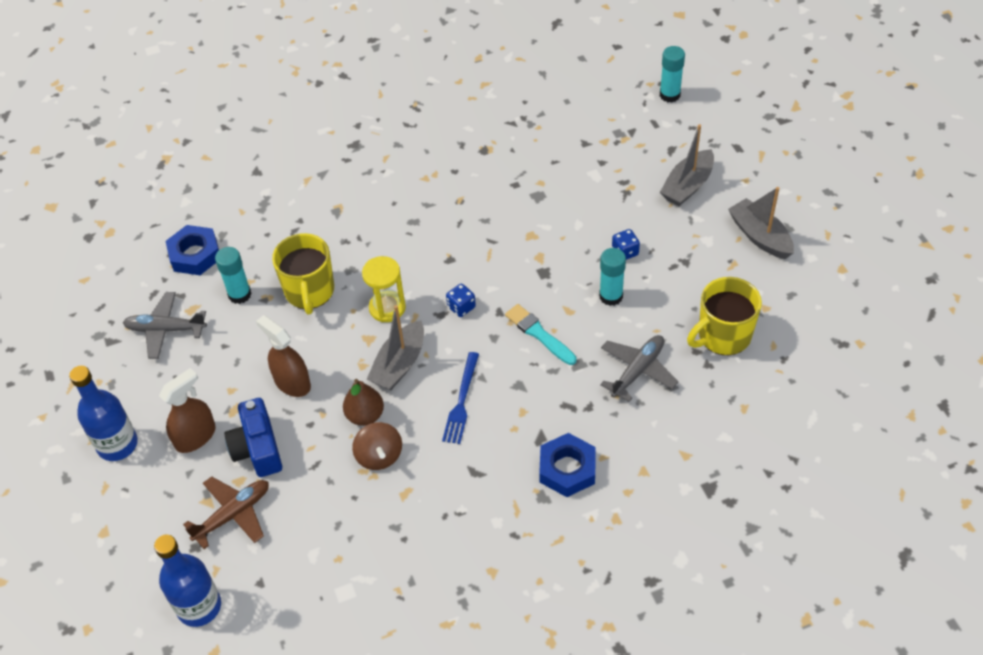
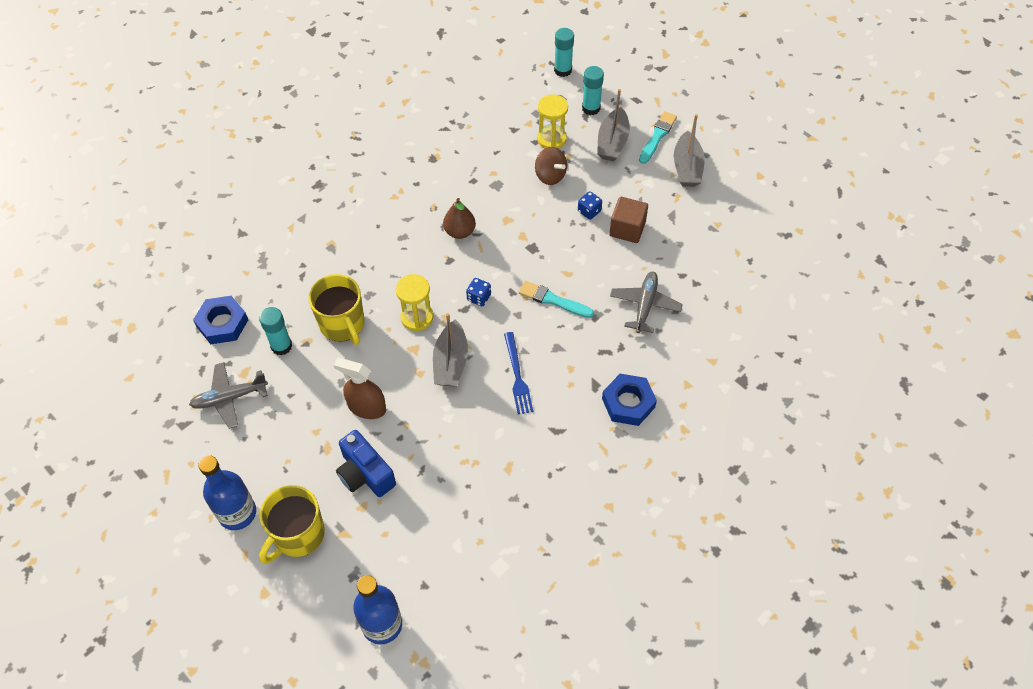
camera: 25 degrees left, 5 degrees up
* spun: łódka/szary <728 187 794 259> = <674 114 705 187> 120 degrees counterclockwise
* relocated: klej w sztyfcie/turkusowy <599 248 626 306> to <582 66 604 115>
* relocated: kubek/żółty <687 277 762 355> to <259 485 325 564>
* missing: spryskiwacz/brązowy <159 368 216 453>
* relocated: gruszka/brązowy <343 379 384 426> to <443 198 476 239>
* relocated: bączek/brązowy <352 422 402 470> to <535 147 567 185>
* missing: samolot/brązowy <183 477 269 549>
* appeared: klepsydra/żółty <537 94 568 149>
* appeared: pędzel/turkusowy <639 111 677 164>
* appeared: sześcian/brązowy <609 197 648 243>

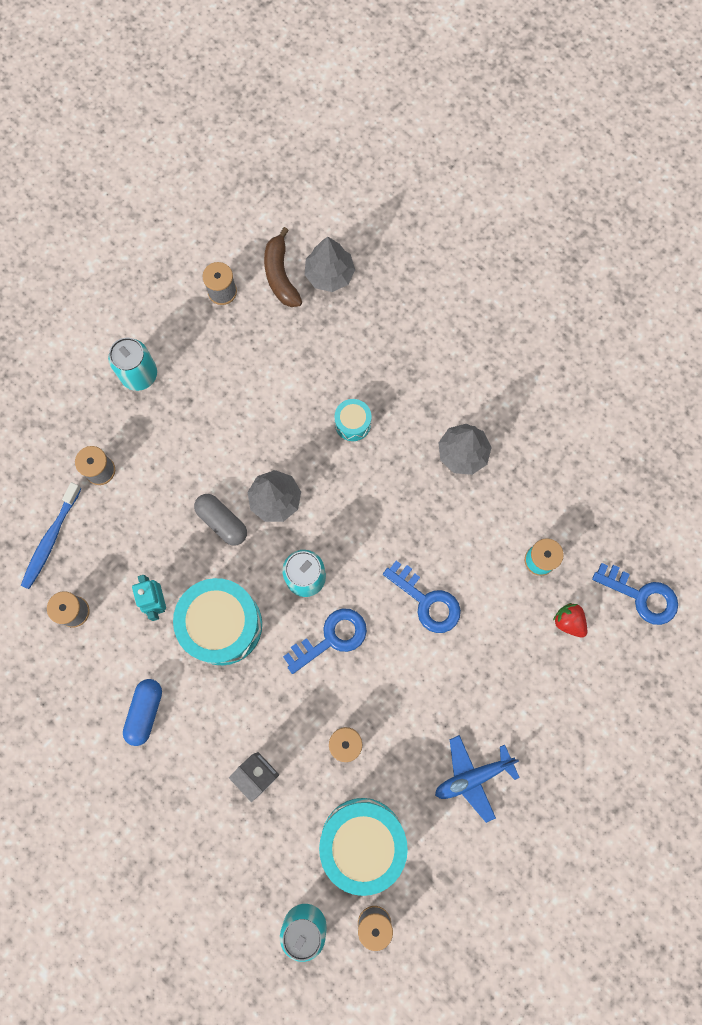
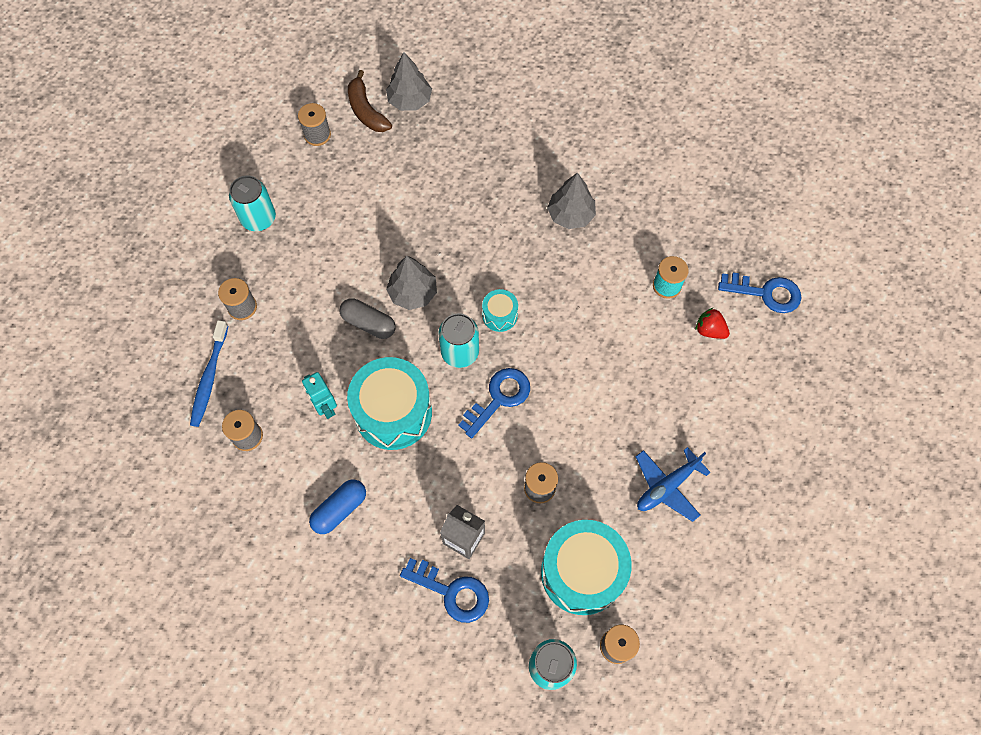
camera: 15 degrees left, 10 degrees down
* relocated: bęben/turkusowy <335 399 372 441> to <482 289 518 332>
* relocated: klucz/niebieski <383 561 461 633> to <400 558 489 623>
* spun: kapsułka/niebieski <123 679 162 746> = <309 480 366 534> 45 degrees clockwise

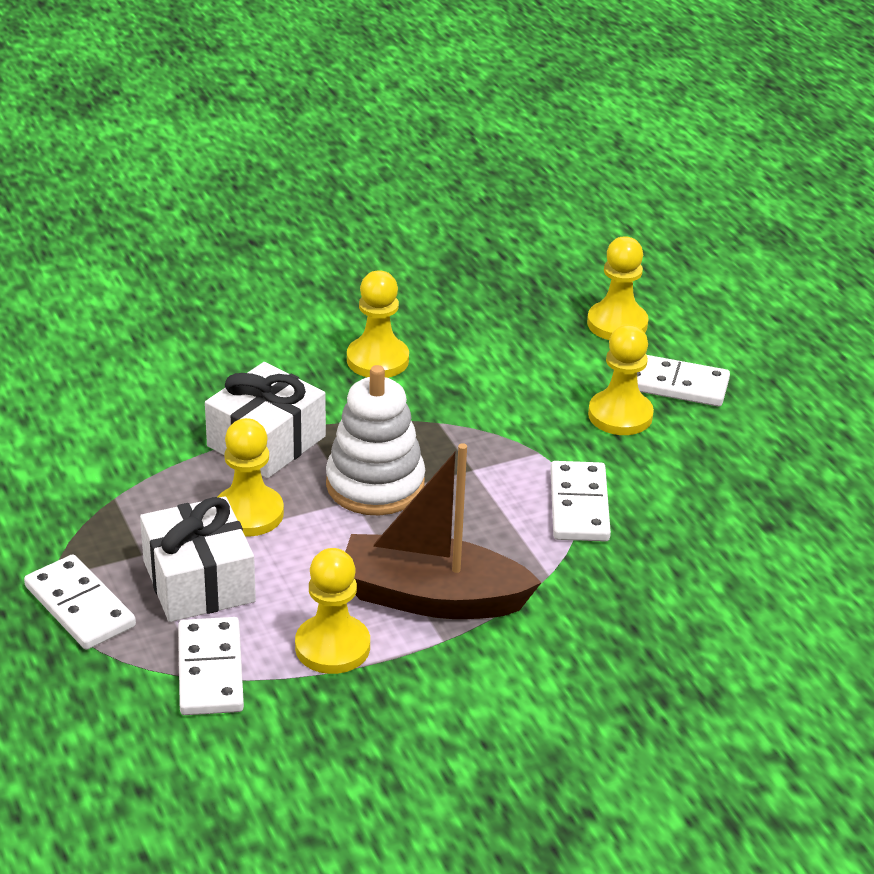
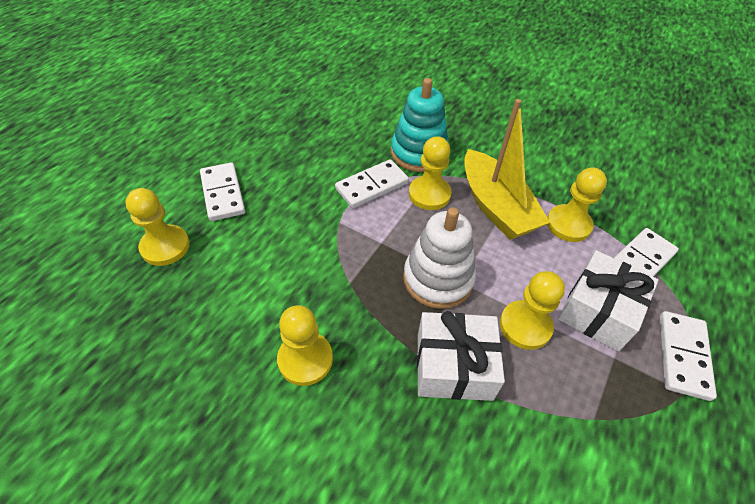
camera: 125 degrees left, 15 degrees up
* relocated: pionek/żółty <588 324 654 435> to <409 136 452 210>
* colour: łódka/brązowy <345 443 542 619> to łódka/żółty <464 99 550 240>
* appeared: zabawka nakładanka/turkusowy <391 78 449 172>

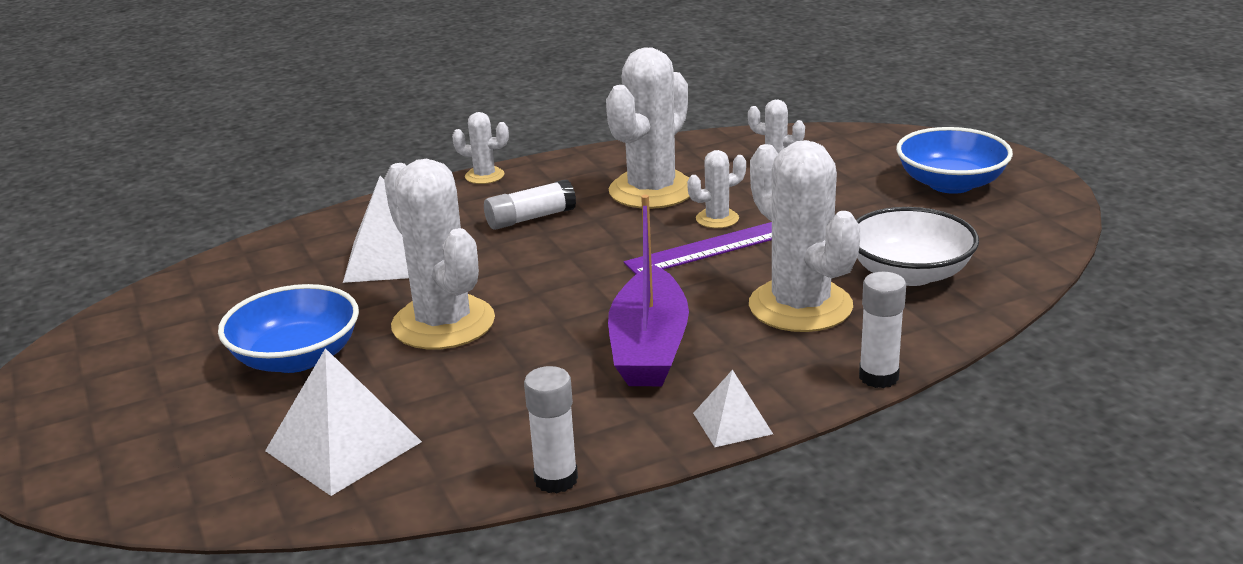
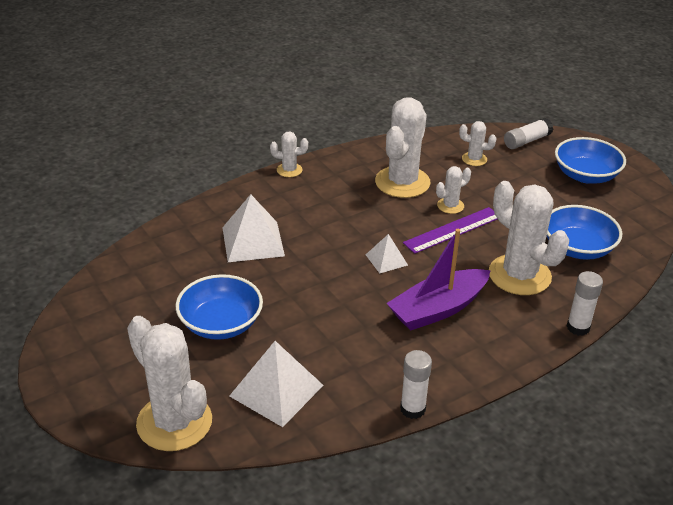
camera: 10 degrees left, 10 degrees up
* relocated: kaktus/biały <384 159 495 349> to <127 316 212 451>
* relocated: klej w sztyfcie/biały <484 179 576 230> to <504 118 553 149>
* spun: łódka/fioletowy <608 195 689 386> = <387 229 491 331> 60 degrees clockwise
* colour: miska/biały <856 207 979 286> to miska/niebieski <547 205 622 260>
* relocated: piramida/biały <693 370 773 447> to <366 234 408 273>

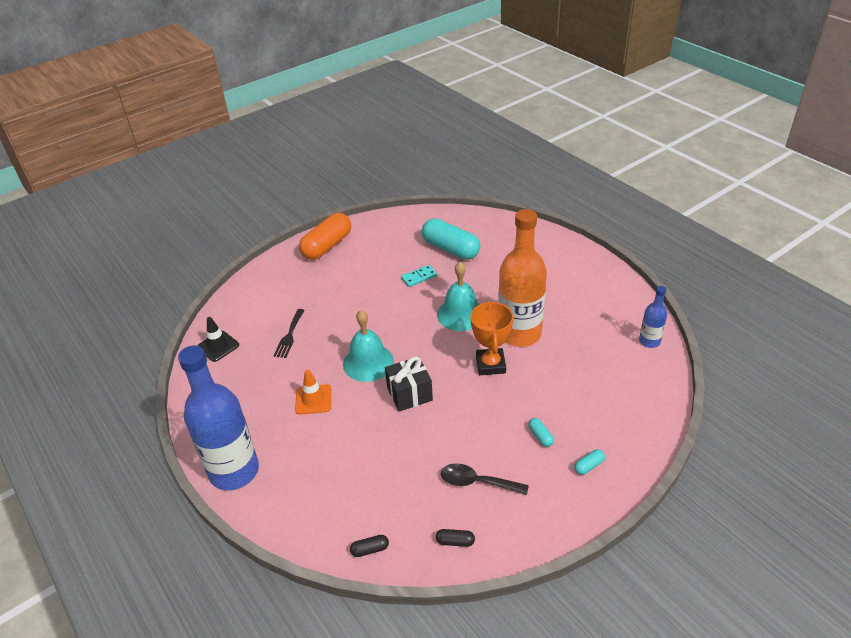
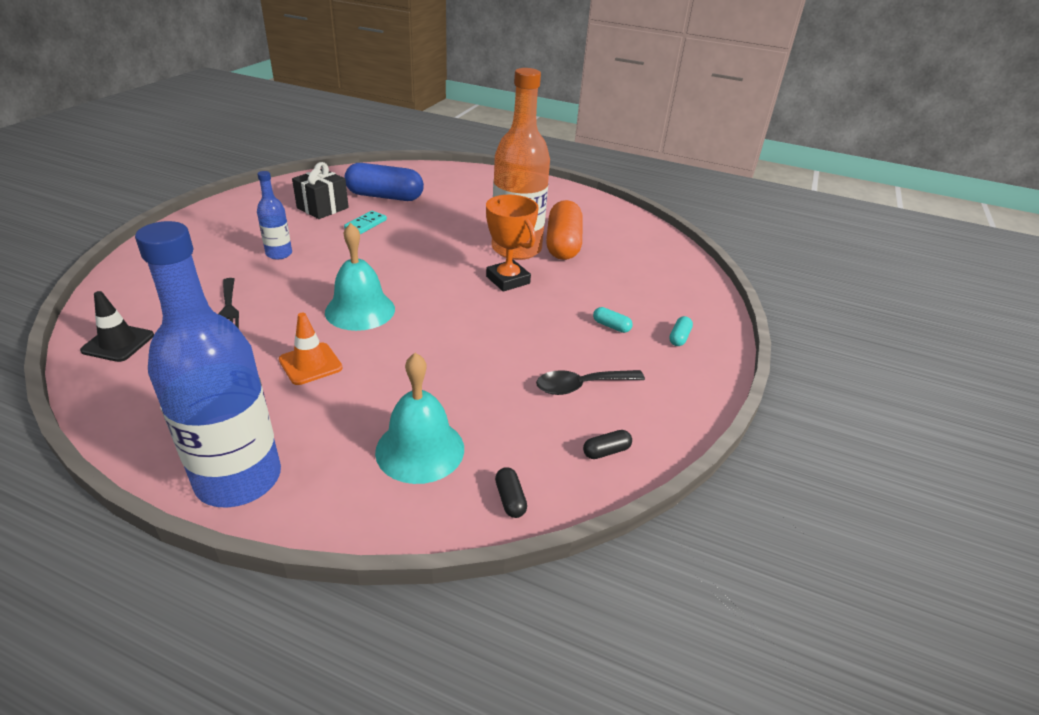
camera: 35 degrees left, 5 degrees down
* relocated: kapsułka/pomarańczowy <299 213 351 260> to <546 200 583 260>
* colour: kapsułka/turkusowy <422 218 480 260> to kapsułka/niebieski <344 163 424 201>
* relocated: dzwonek/turkusowy <437 262 480 331> to <375 353 464 484>
* relocated: butelka/niebieski <639 286 667 348> to <257 171 292 260>
* relocated: prezent/czarny <385 356 433 412> to <292 162 349 219>
* spun: kapsułka/czarny <350 535 389 557> = <495 467 527 518> 60 degrees counterclockwise

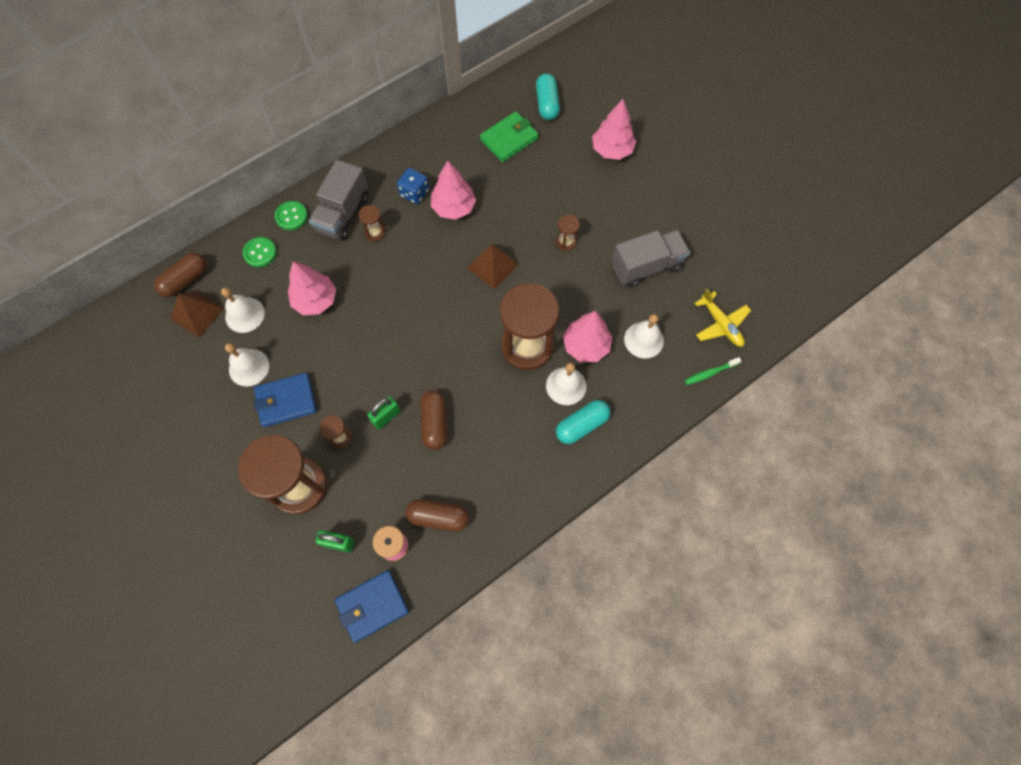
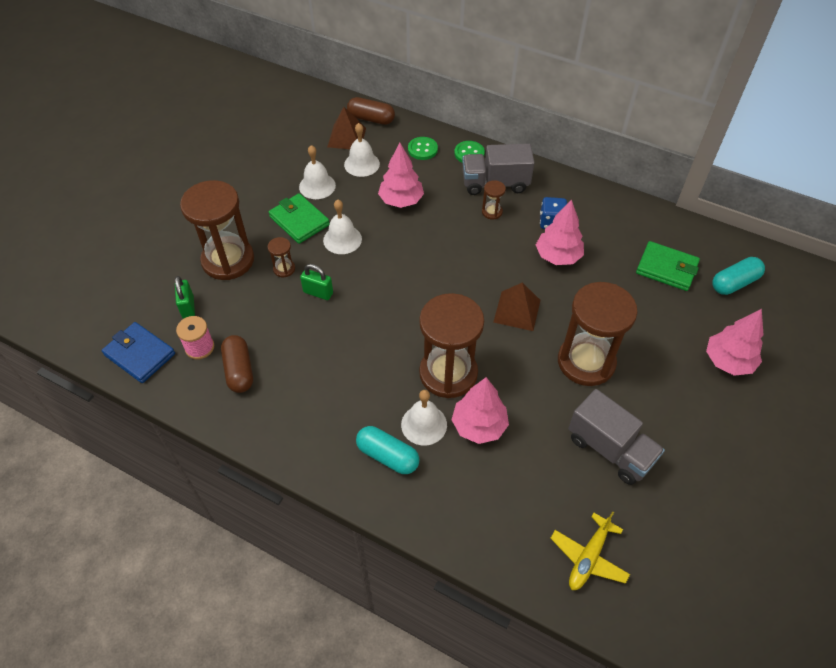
camera: 65 degrees right, 15 degrees down
* size: klepsydra/brązowy <556 215 580 251> = <558 282 638 386> x2.39
* relocated: dzwonek/biały <624 314 664 358> to <323 200 362 254>
* missing: szczoteczka do zębów/zielony <685 357 742 385>
* colour: portfel/niebieski <254 373 317 427> to portfel/zielony <269 193 330 244>
* missing: kapsułka/brązowy <420 390 447 450>

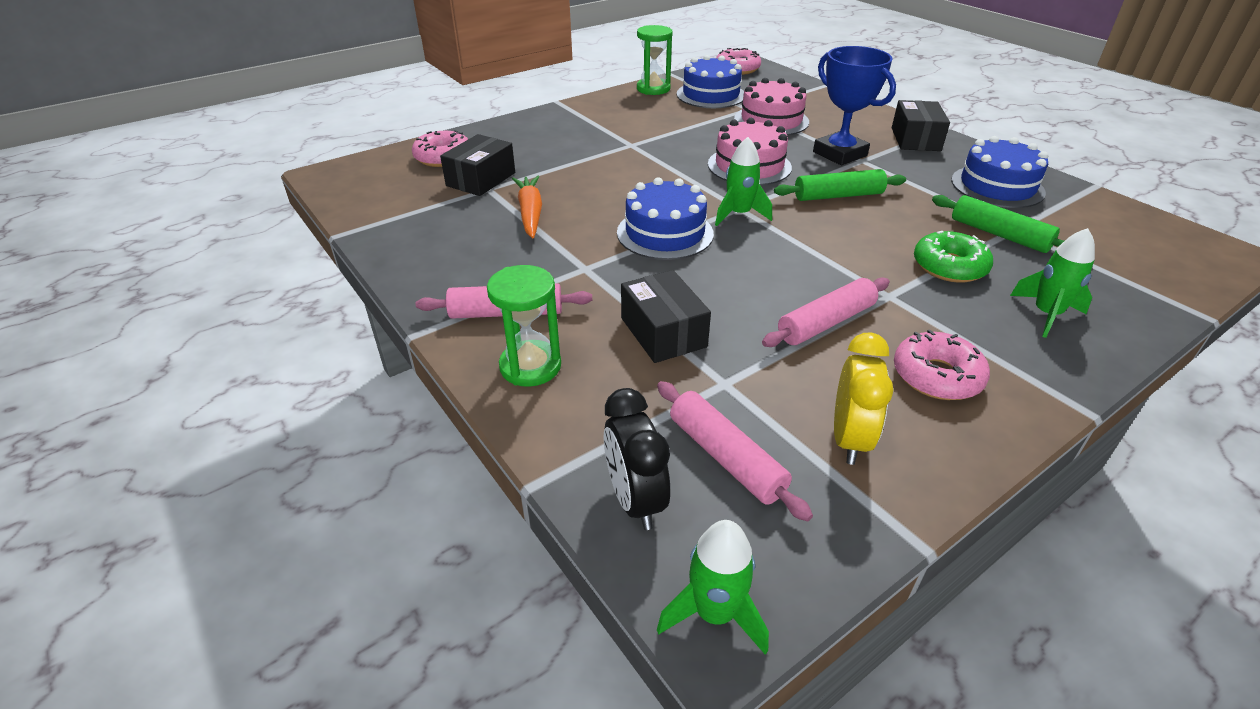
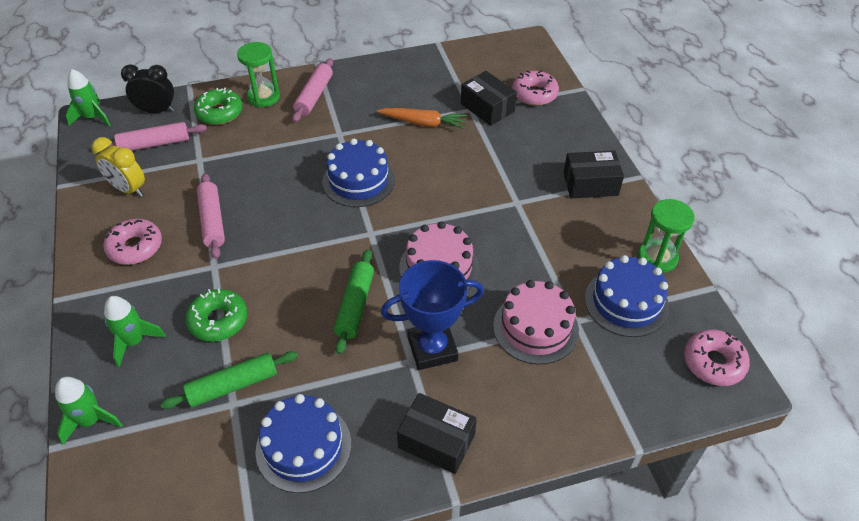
camera: 110 degrees right, 10 degrees up
* relocated: rakieta/zielony <715 137 772 226> to <55 377 122 445>
* relocated: pudełko/czarny <621 270 711 363> to <564 150 624 199>
* appeared: donut/zielony <194 87 243 125>

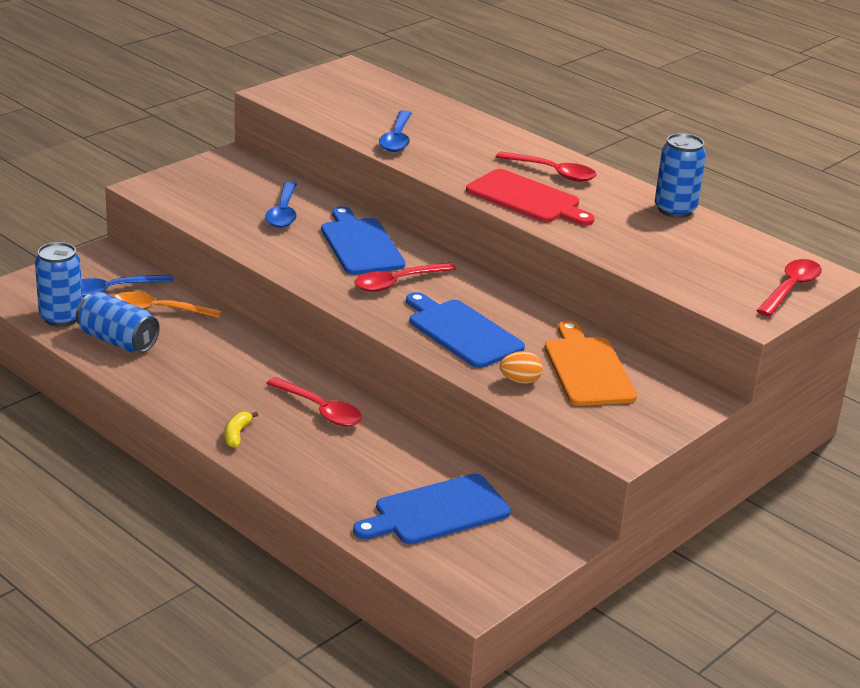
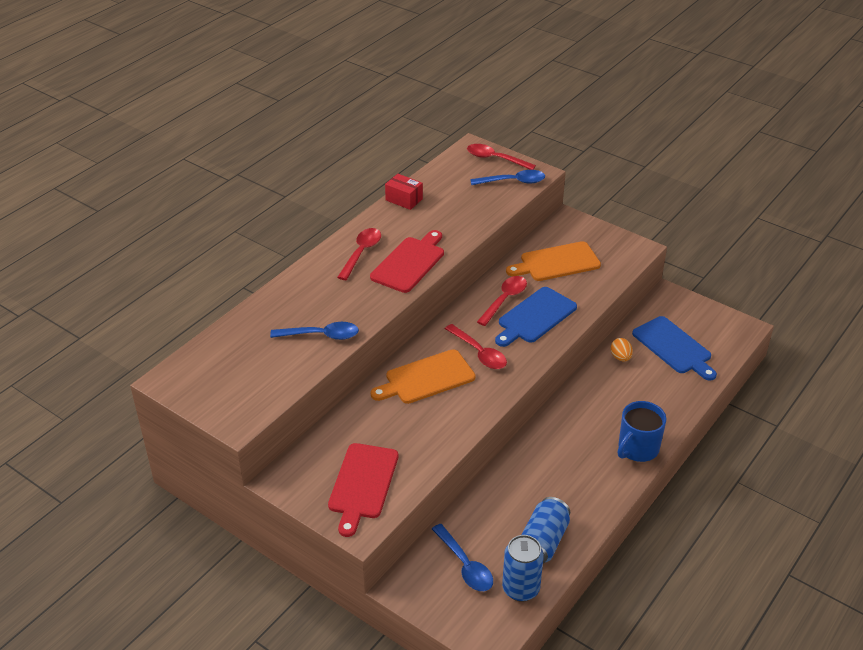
camera: 95 degrees left, 10 degrees up
* exchanged: puszka/niebieski <655 133 706 218> to pudełko/czerwony <385 174 423 210>
* relocated: łyżka/niebieski <265 181 297 228> to <470 170 545 185>
* colour: deska do krojenia/niebieski <321 206 405 275> to deska do krojenia/pomarańczowy <371 349 475 404>
* missing: łyżka/pomarańczowy <113 292 222 318>
* relocated: jajko/pomarańczowy <500 351 543 384> to <611 338 633 362>
* relocated: łyżka/czerwony <266 377 362 426> to <477 276 527 326>
* exchanged: banan/żółty <224 411 258 448> to kubek/niebieski <618 401 666 462>
* appeared: deska do krojenia/czerwony <328 443 398 537>

